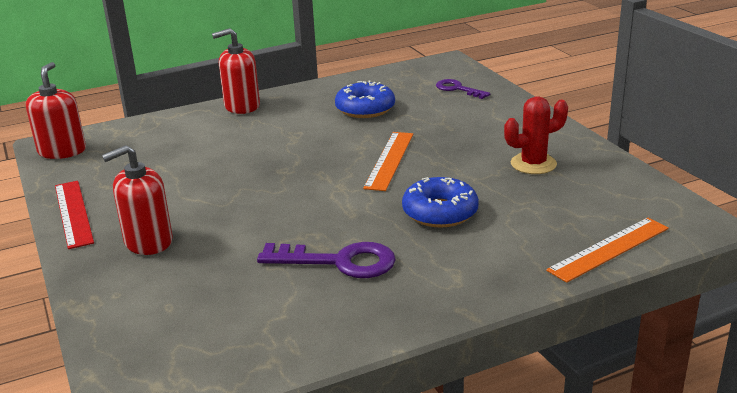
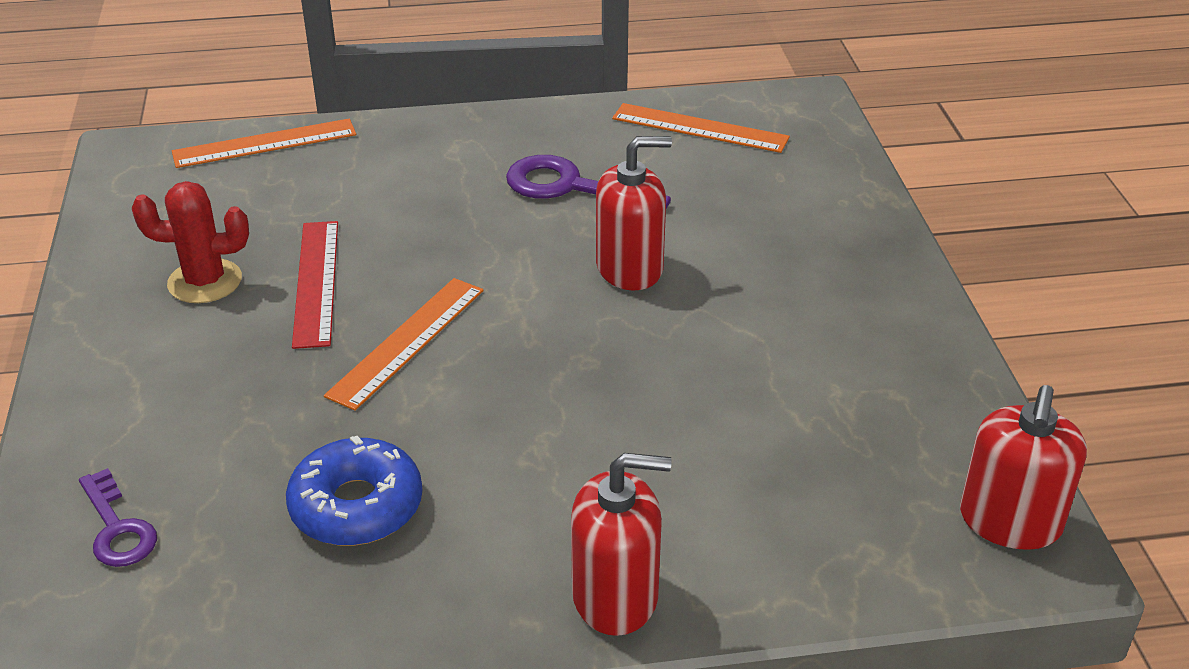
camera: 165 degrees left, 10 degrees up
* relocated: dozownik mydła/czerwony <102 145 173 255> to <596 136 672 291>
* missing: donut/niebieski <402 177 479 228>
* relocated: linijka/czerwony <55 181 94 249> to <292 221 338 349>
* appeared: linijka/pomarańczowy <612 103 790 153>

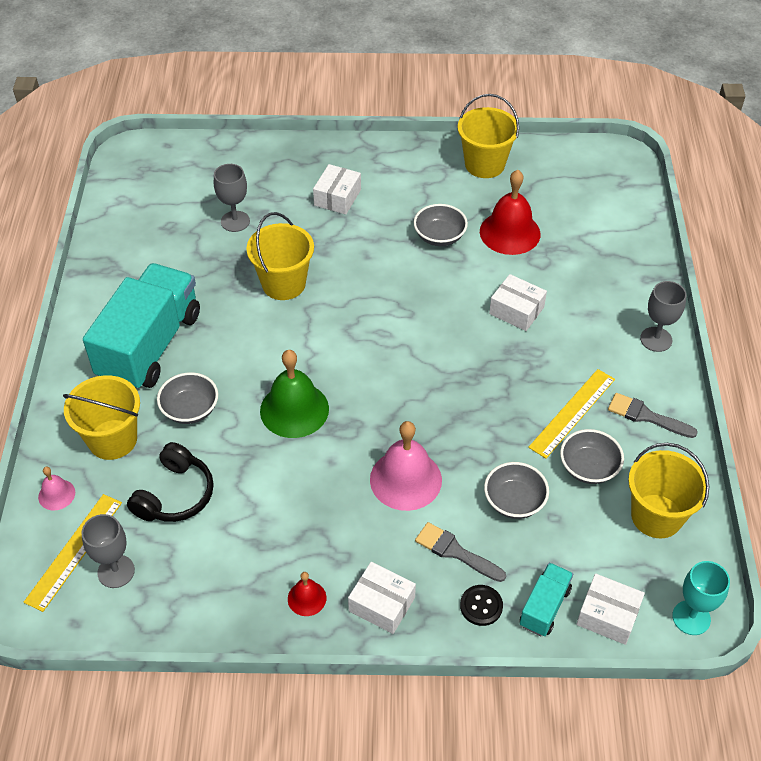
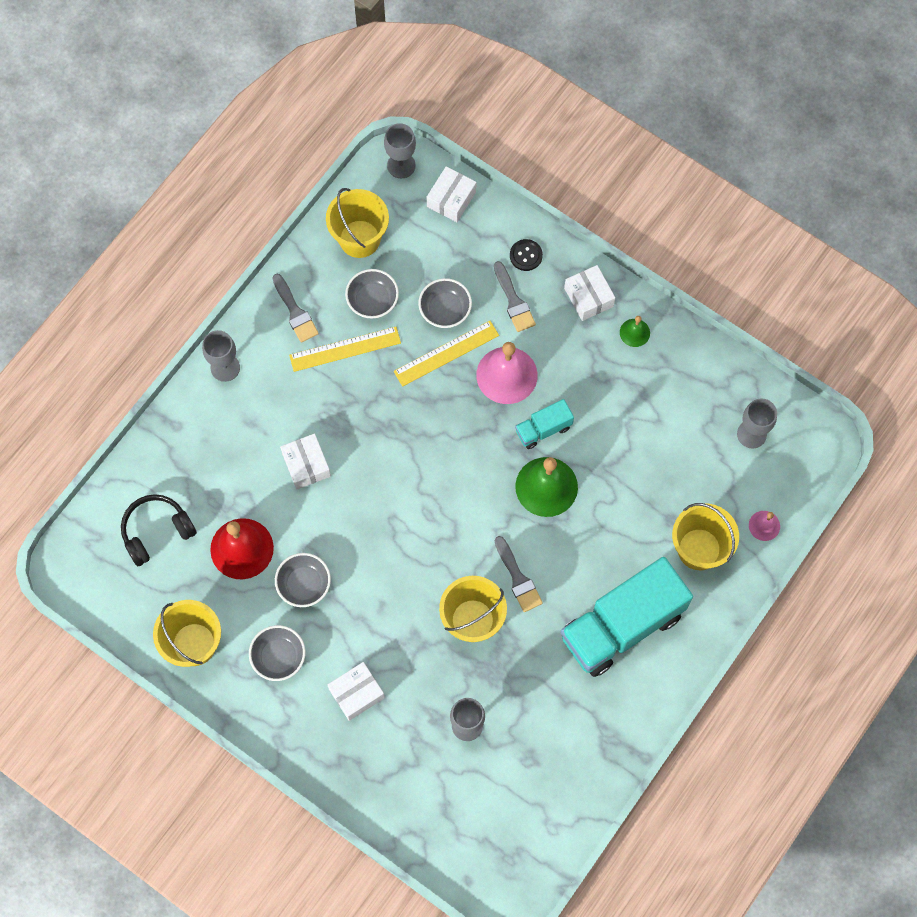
camera: 145 degrees left, 20 degrees up
* relocated: miska/szary <157 372 218 424> to <249 625 306 681>
* relocated: słuchawki/czarny <127 442 214 522> to <121 494 197 566>
* relocated: linijka/żółty <24 494 122 612> to <393 321 499 387>
* colour: kielich/turkusowy <672 561 730 635> to kielich/szary <384 123 416 178>
* relocated: ciężarówka/turkusowy <520 563 573 636> to <515 399 574 449>
* colour: dzwonek/czerwony <288 572 326 616> to dzwonek/zielony <620 316 650 347>
* spun: pudełko/biały <576 573 645 645> = <427 166 476 222> 60 degrees clockwise
* appeared: pędzel/szary <495 536 543 612>

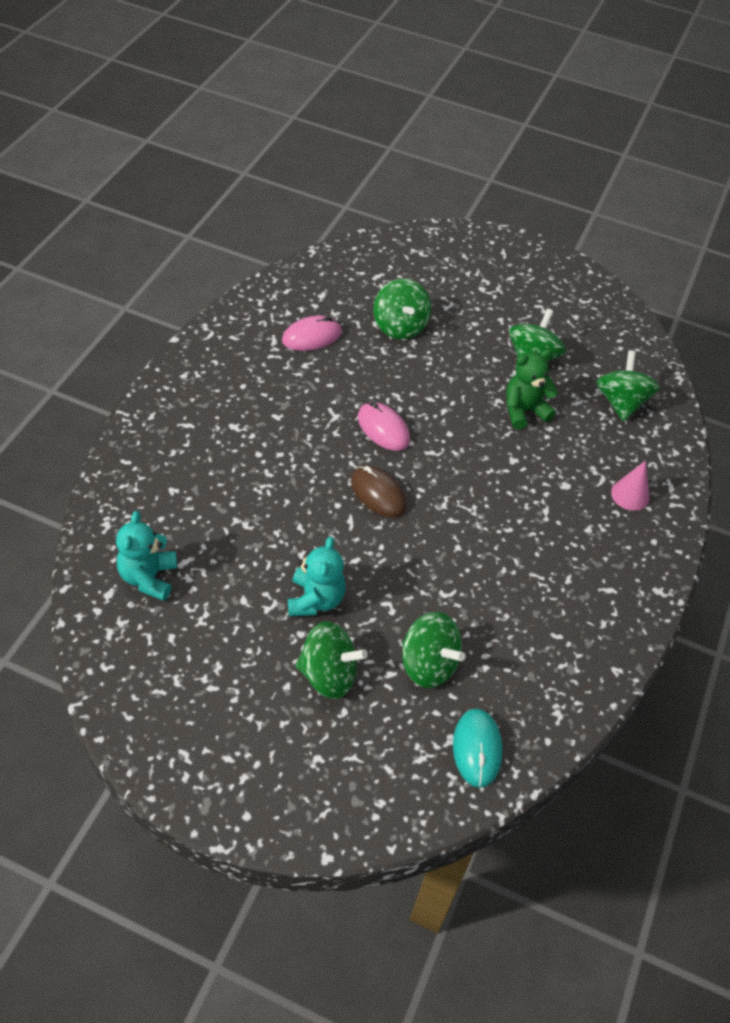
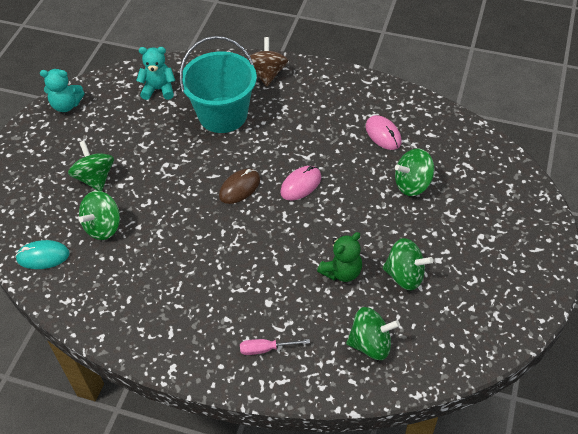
camera: 90 degrees right, 0 degrees up
* spun: miś/zielony <506 349 558 429> = <317 232 362 282> 75 degrees clockwise
* exchanged: stożek/różowy <611 461 650 511> to śrubokręt/różowy <240 339 310 355>
* relocated: miś/turkusowy <288 537 346 616> to <40 69 84 112>
* spun: bączek/zielony <295 621 368 699> = <68 141 114 191> 150 degrees clockwise
* appeared: wiadro/turkusowy <180 36 257 133>
* appeared: bączek/brązowy <246 37 288 86>

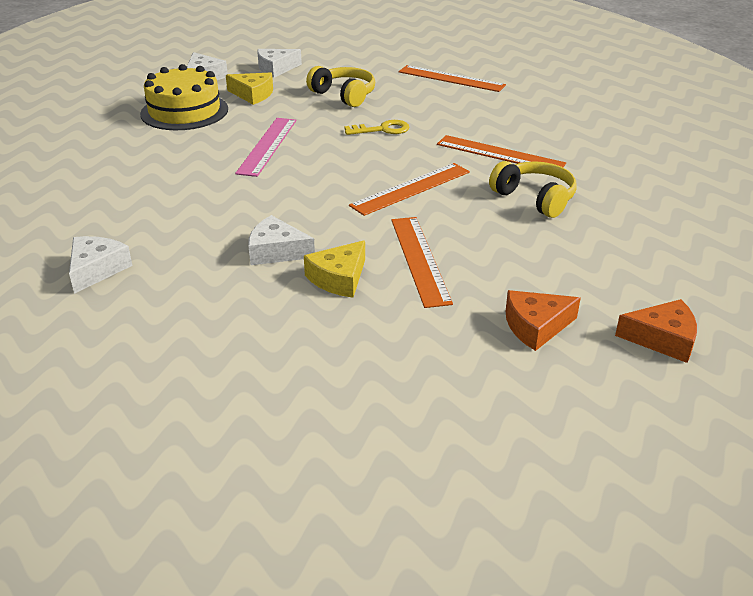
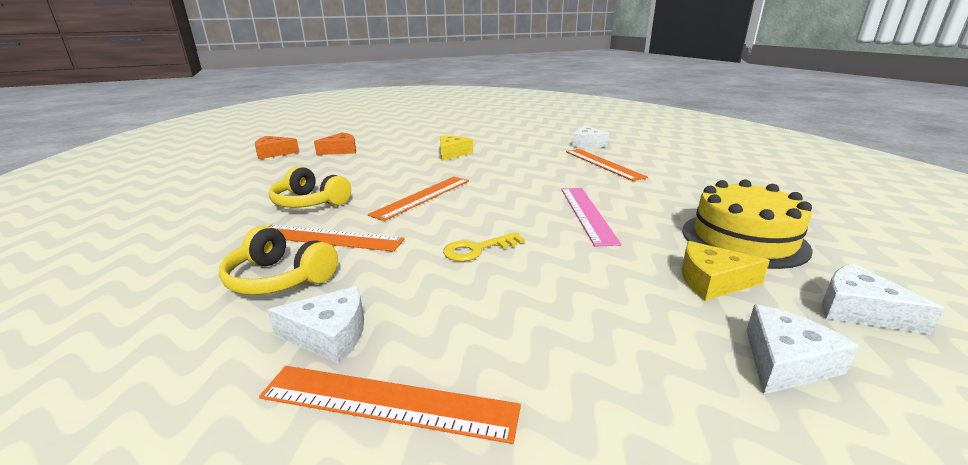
camera: 165 degrees right, 10 degrees down
* relocated: słuchawki/żółty <306 66 375 107> to <219 226 338 295>
* relocated: ser/biały <248 215 315 265> to <267 286 364 364>
* relocated: linijka/pomarańczowy <391 217 453 308> to <566 149 648 181>

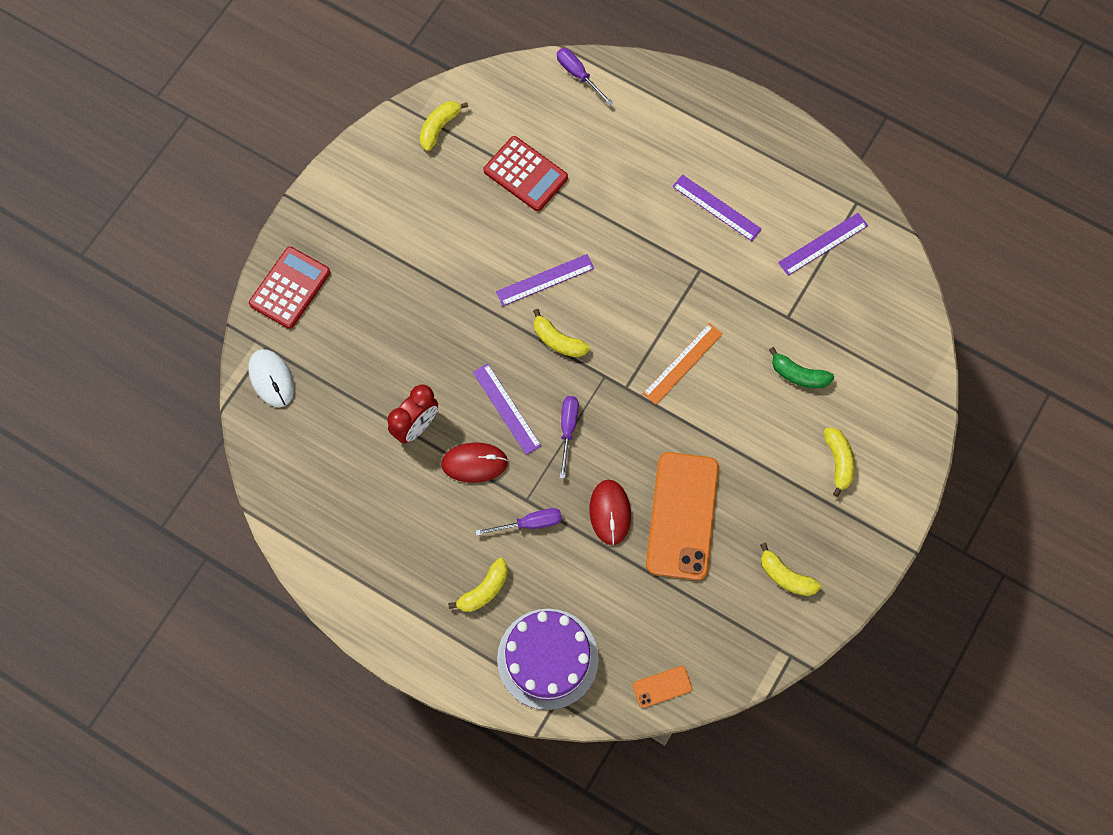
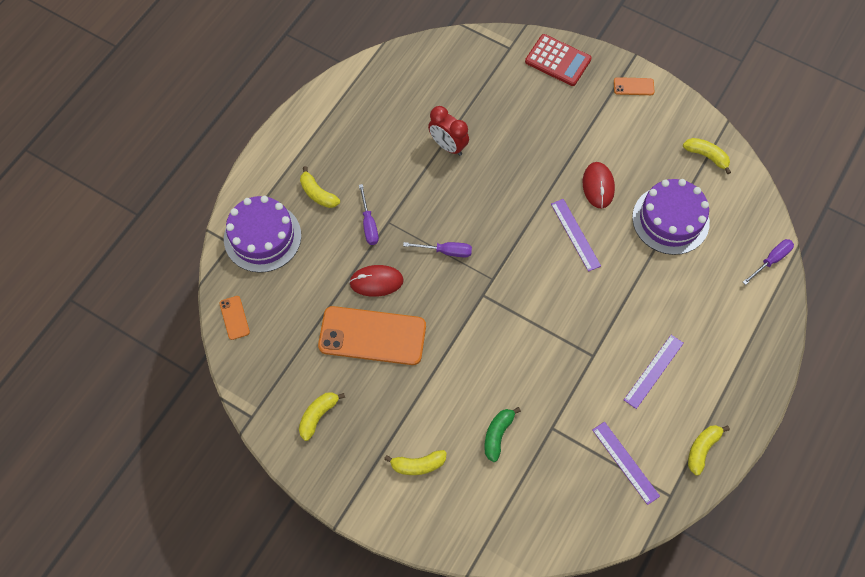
camera: 90 degrees right, 5 degrees down
* exchanged: kalkulator/czerwony <484 136 568 211> to tort/fioletowy <632 179 710 255>
* relocated: banan/żółty <533 309 590 357> to <688 425 730 475>
* missing: linijka/pomarańczowy <643 323 723 405>
* missing: myszka/biały <249 349 294 407>
* missing: linijka/fioletowy <473 363 542 455>
* relocated: myszka/czerwony <441 443 508 483> to <583 162 615 209>
* appeared: telefon/pomarańczowy <614 77 655 95>

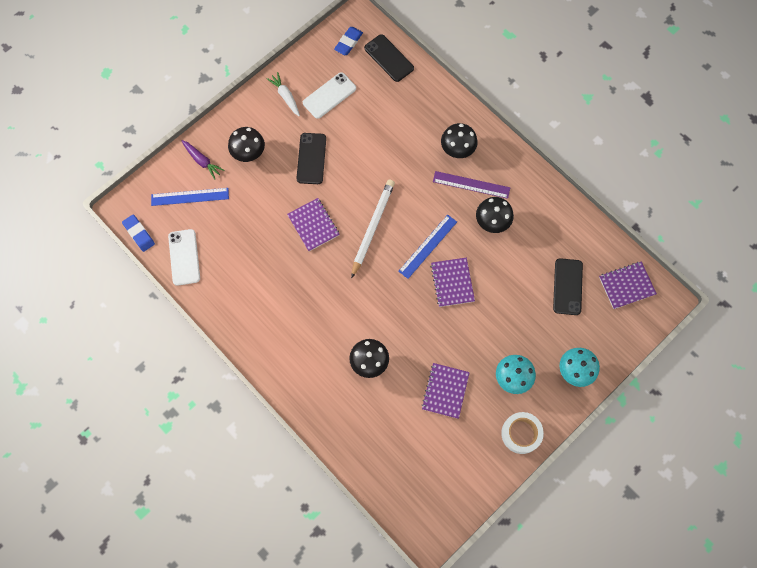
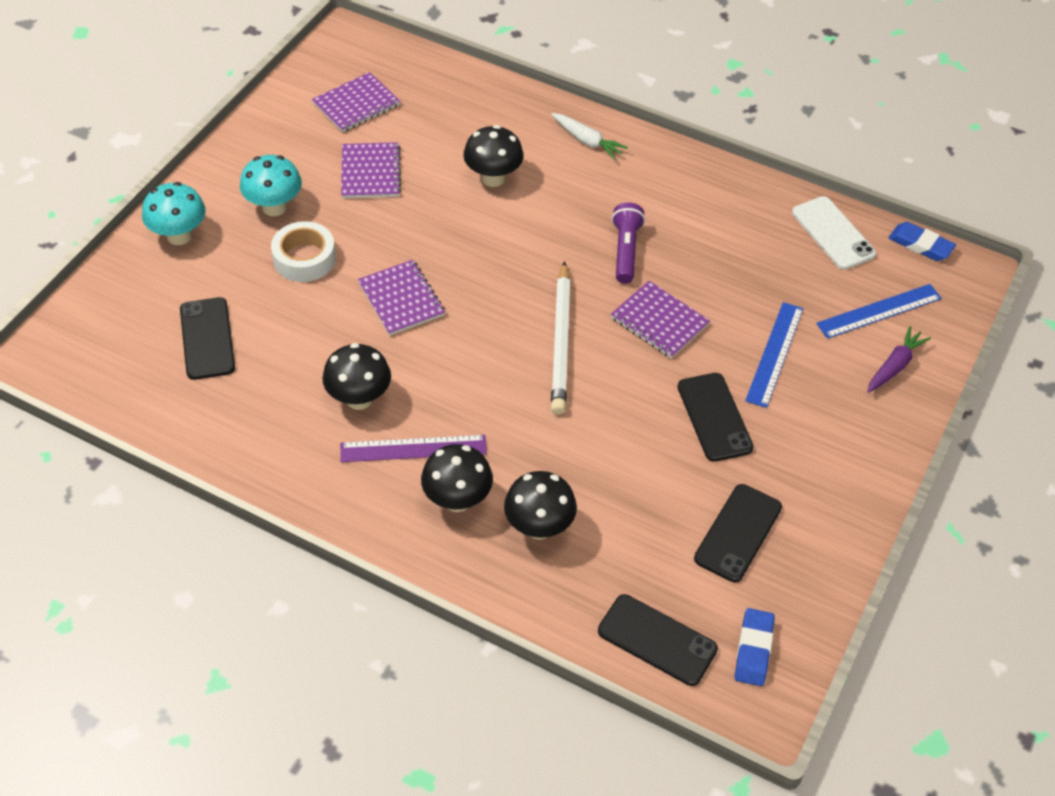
camera: 160 degrees right, 20 degrees down
* relocated: marchewka/biały <267 72 300 116> to <551 113 628 160>
* colour: telefon/biały <303 72 356 119> to telefon/czarny <694 484 782 582>
* relocated: grzyb/czarny <228 127 265 162> to <504 471 577 540>
* spun: marchewka/fioletowy <181 140 225 179> = <867 326 931 393> 105 degrees clockwise
* relocated: linijka/niebieski <398 215 457 279> to <745 302 803 408>
* relocated: zeszyt/fioletowy <599 261 657 309> to <312 72 400 132>
* relocated: taśma klejąca/biały <501 412 544 454> to <271 221 336 282>
* appeared: latarka/fioletowy <612 202 645 283>

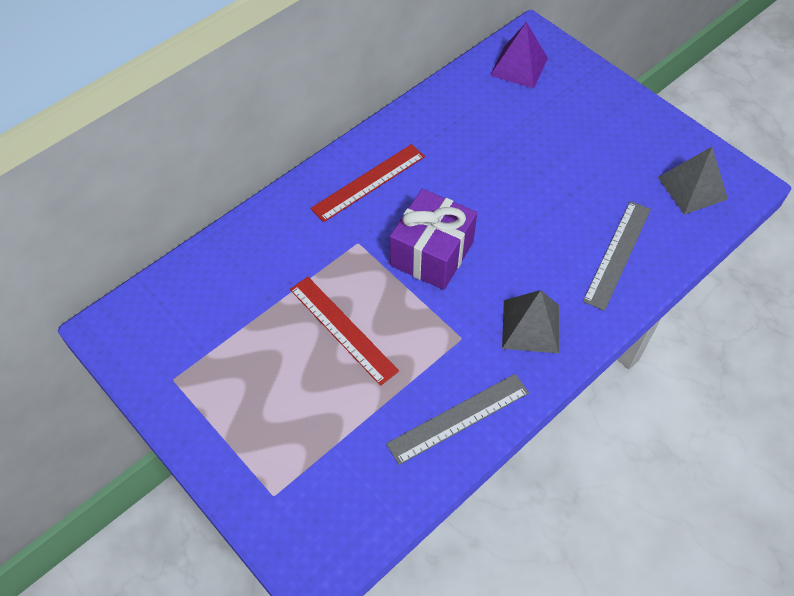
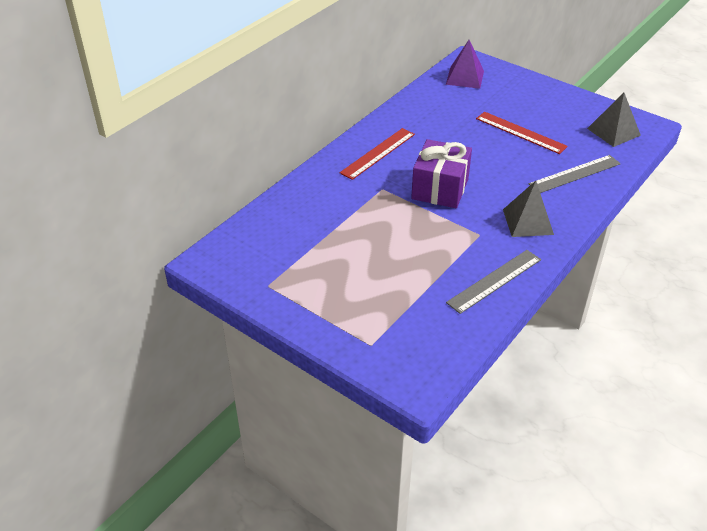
camera: 10 degrees left, 15 degrees down
* spun: linijka/szary <583 201 651 311> = <529 155 621 193> 45 degrees clockwise
* relocated: linijka/czerwony <290 277 399 386> to <476 112 568 154>

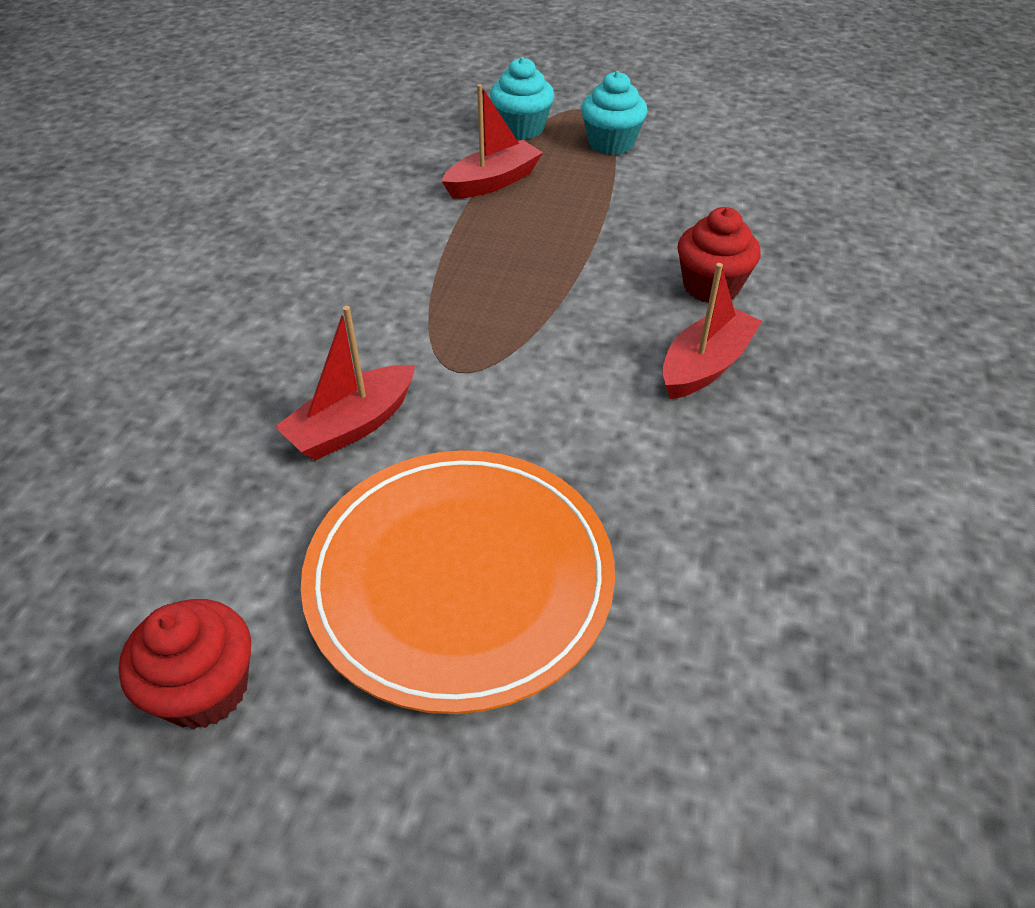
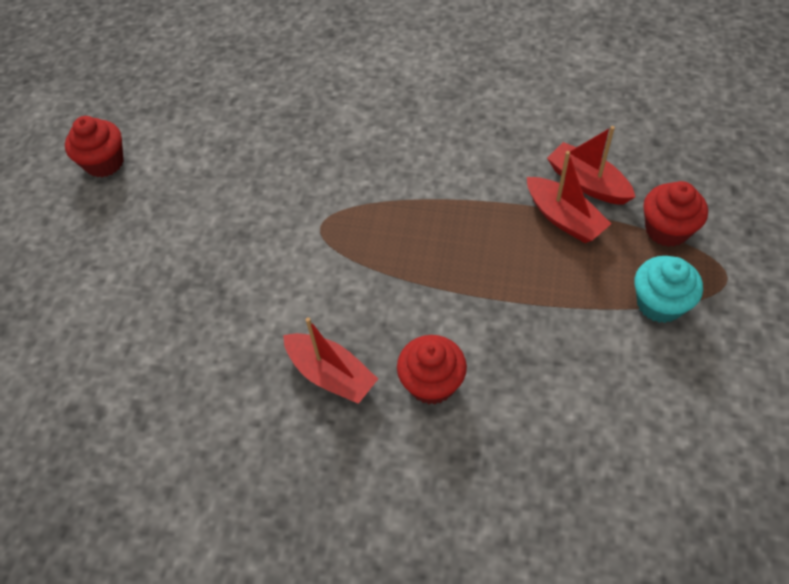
camera: 90 degrees right, 10 degrees up
* colour: muffinka/turkusowy <490 57 554 140> to muffinka/czerwony <643 181 708 247>
* relocated: łódka/czerwony <275 306 415 461> to <547 126 635 205>
* missing: talerz/pomarańczowy <301 450 615 714>

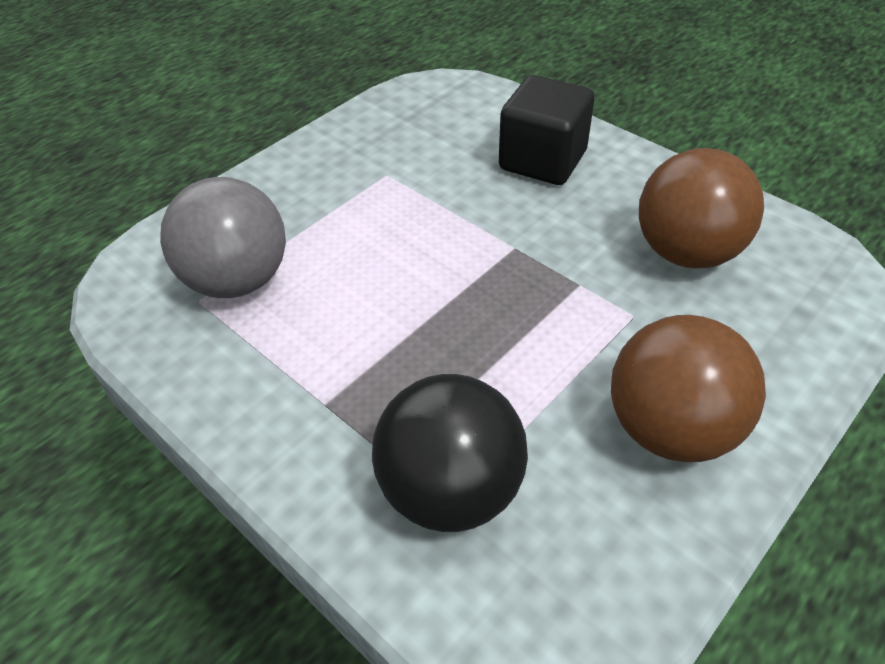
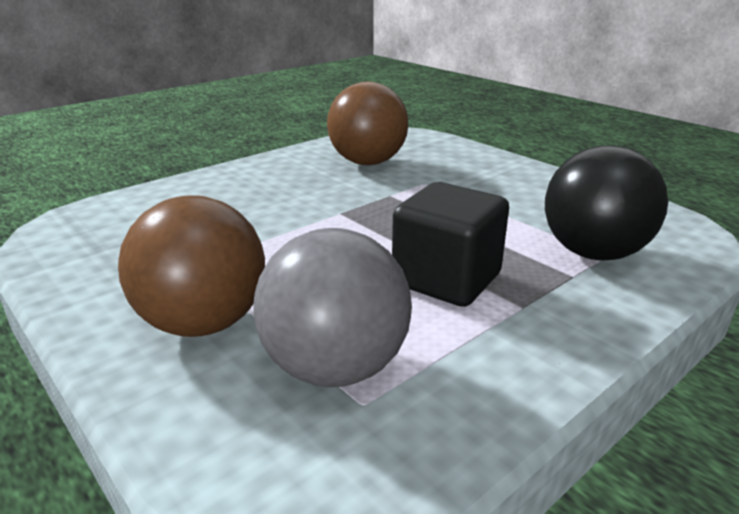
camera: 85 degrees left, 20 degrees down
* relocated: sześcian/czarny <499 75 595 185> to <392 182 509 307>
* relocated: piłka/brązowy <611 315 766 462> to <118 195 265 337>

